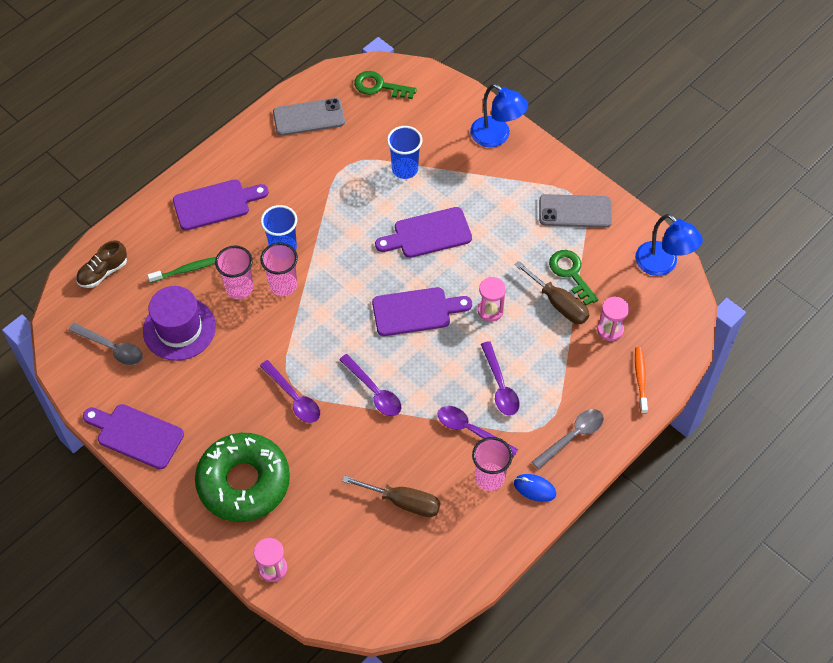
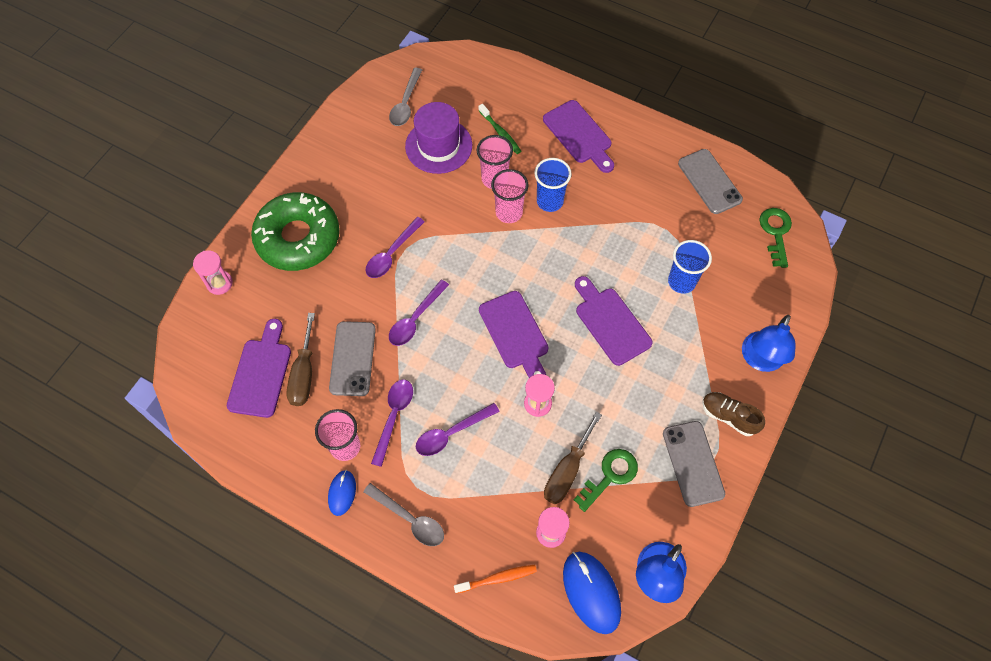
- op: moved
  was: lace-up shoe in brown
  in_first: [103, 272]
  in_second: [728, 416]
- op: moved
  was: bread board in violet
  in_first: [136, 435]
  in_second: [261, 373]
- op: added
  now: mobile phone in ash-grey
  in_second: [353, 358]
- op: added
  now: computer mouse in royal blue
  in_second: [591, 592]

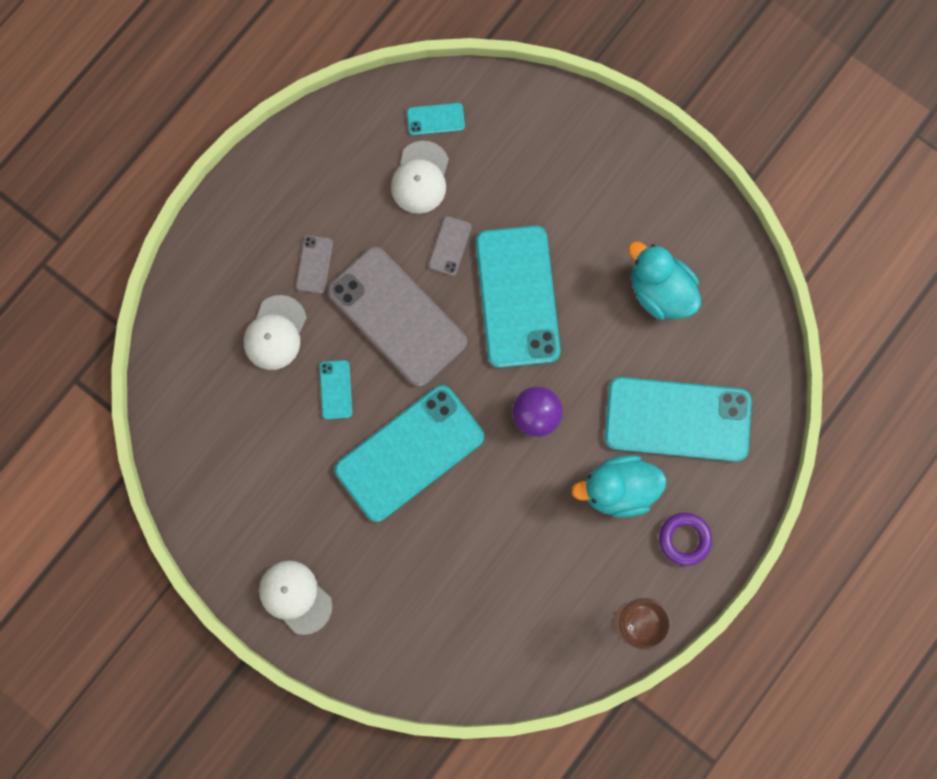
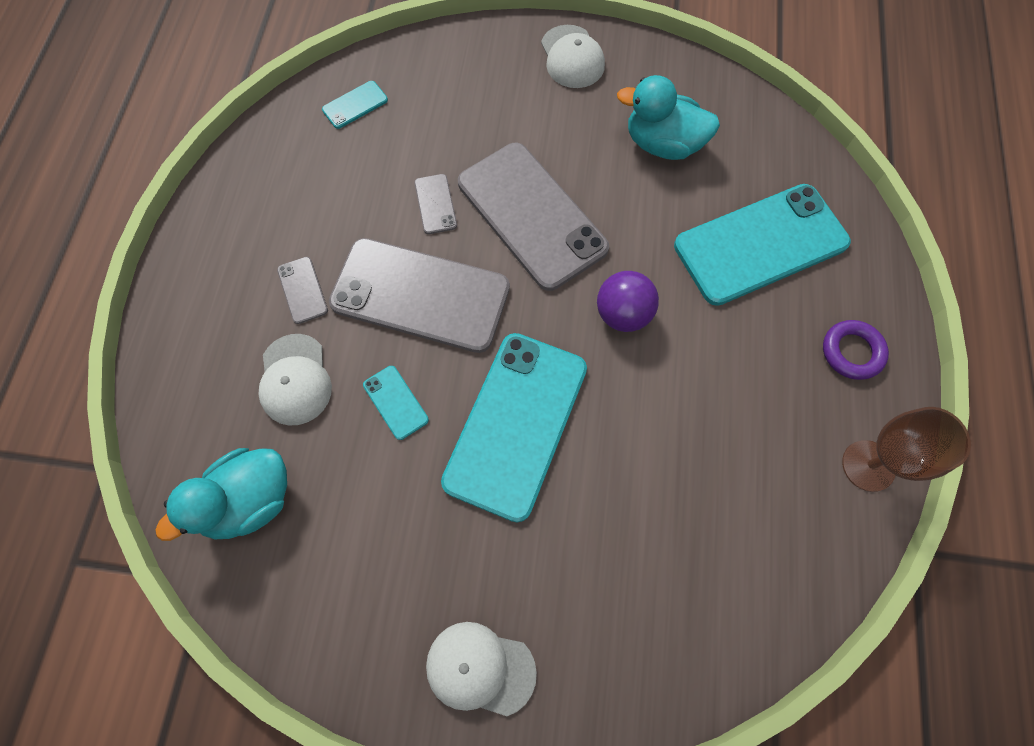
- op: moved
  was: peaked cap in white
  in_first: [420, 178]
  in_second: [572, 57]
- op: recoloured
  was: mobile phone in aqua
  now: mobile phone in ash-grey
  in_first: [517, 297]
  in_second: [531, 215]
- op: moved
  was: duck in aqua
  in_first: [618, 489]
  in_second: [250, 500]

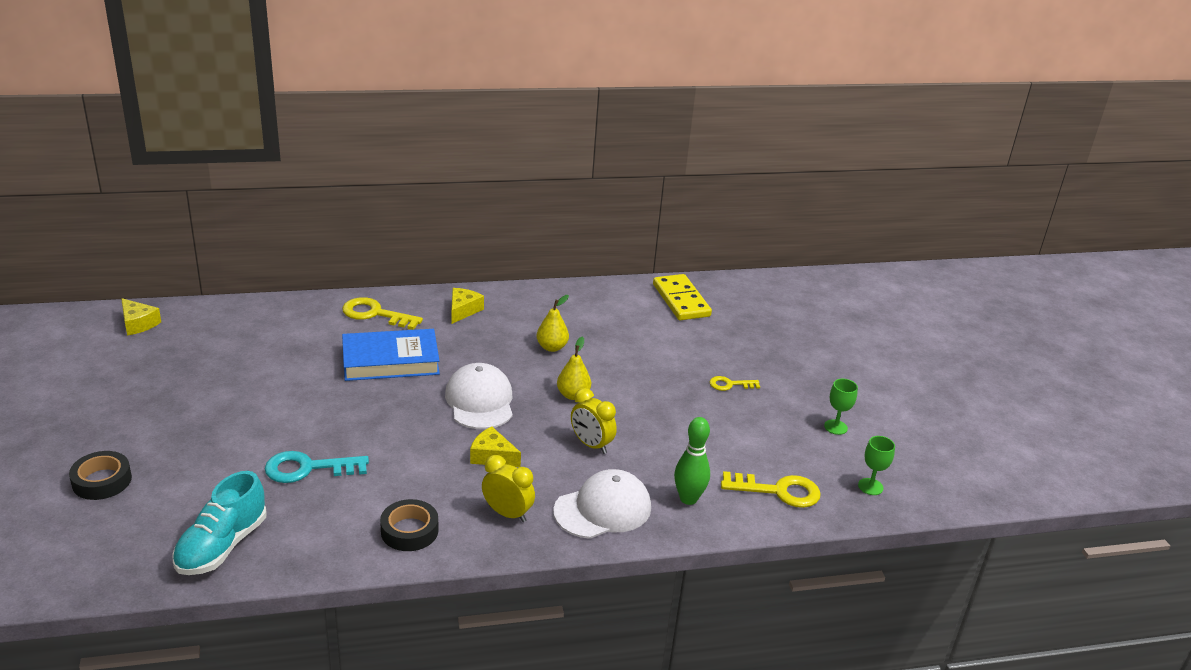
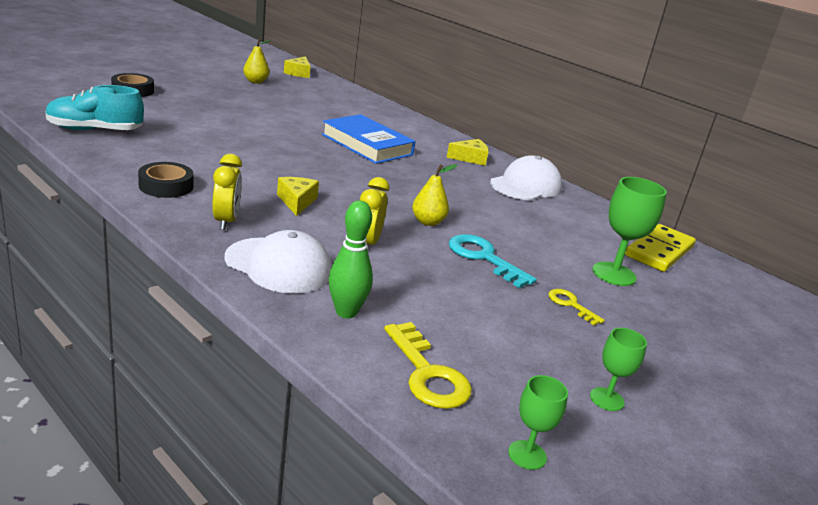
- op: moved
  was: toy pear in golden
  in_first: [552, 347]
  in_second: [255, 81]
- op: removed
  was: key in golden
  in_first: [375, 314]
- op: moved
  was: peaked cap in white
  in_first: [480, 401]
  in_second: [526, 186]
- op: moved
  was: key in aqua
  in_first: [308, 468]
  in_second: [484, 258]
- op: added
  now: wine glass in leaf-green
  in_second: [614, 274]

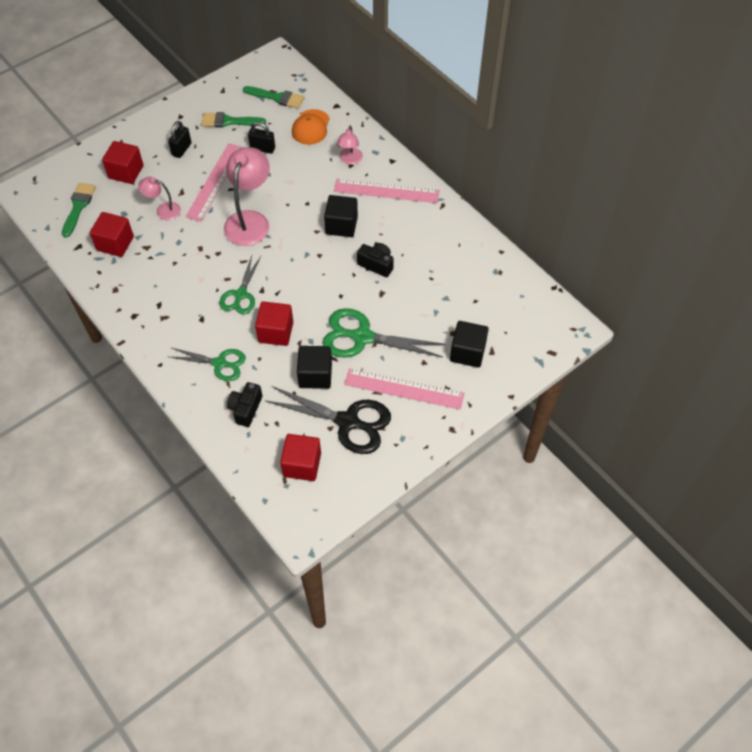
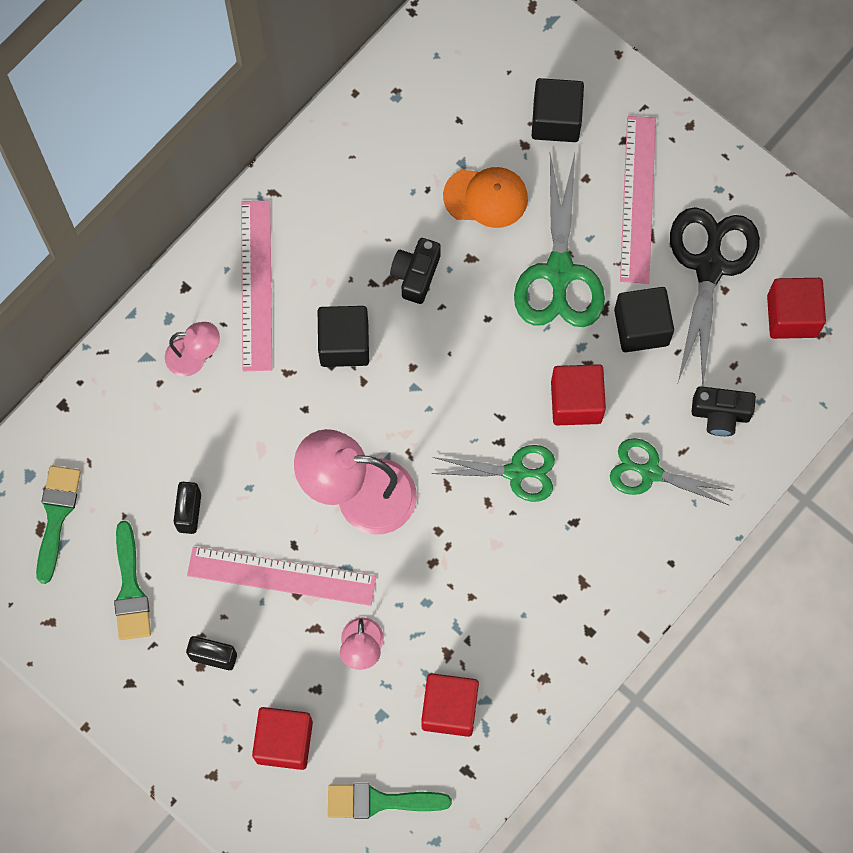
- op: moved
  was: peaked cap in orange-coloured
  in_first: [311, 127]
  in_second: [486, 197]
- op: turned
  was: shears in leaf-green
  in_first: [219, 363]
  in_second: [650, 472]
  clockwise: -75

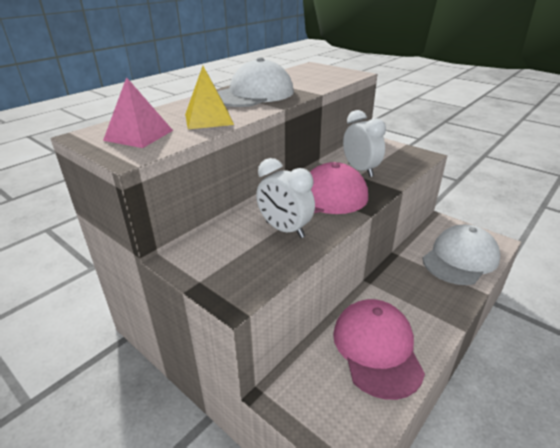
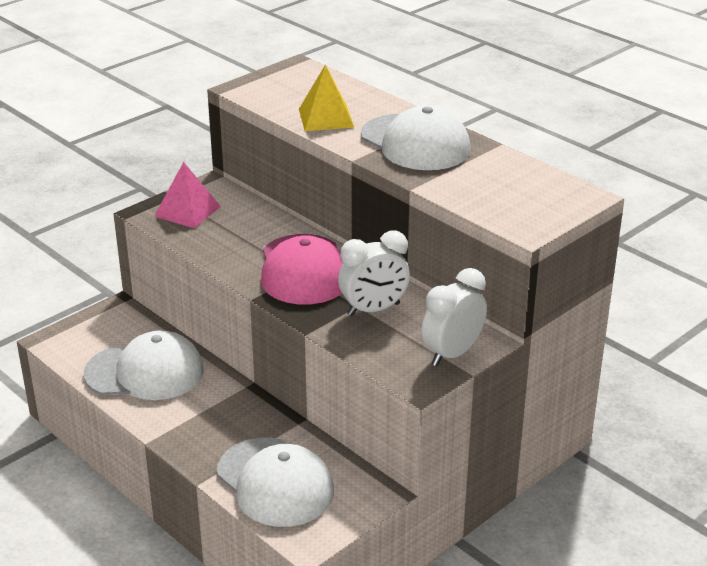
- op: moved
  was: solid pyramid in pink
  in_first: [139, 135]
  in_second: [187, 211]
- op: moved
  was: bedside clock in white
  in_first: [285, 230]
  in_second: [452, 354]
- op: recoloured
  was: peaked cap in pink
  now: peaked cap in white
  in_first: [377, 349]
  in_second: [145, 372]

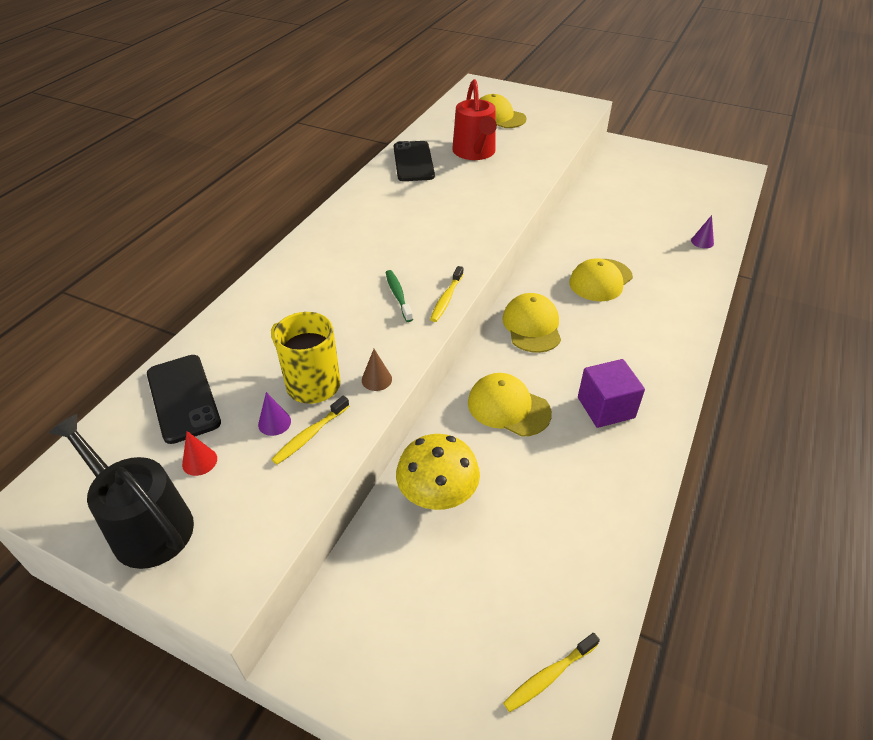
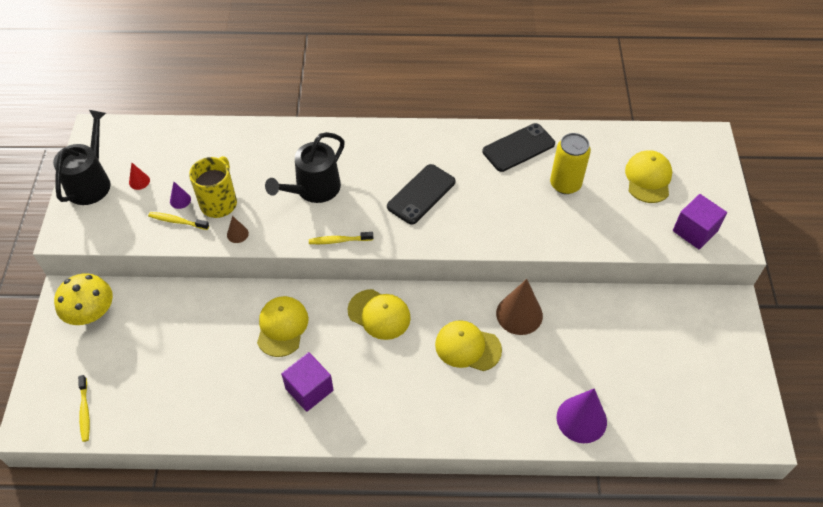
- op: replaced
  was: watering pot in scarlet
  now: can in golden
  in_first: [475, 152]
  in_second: [565, 184]
- op: resized
  was: cone in violet
  in_first: [702, 242]
  in_second: [581, 419]
  ratio: 2.13
- op: removed
  was: toothbrush in leaf-green
  in_first: [398, 295]
- op: turned
  was: peaked cap in golden
  in_first: [532, 326]
  in_second: [379, 314]
  clockwise: 60
- op: moved
  was: mobile phone in jet-black
  in_first: [183, 398]
  in_second: [421, 194]
- op: moved
  was: mushroom in golden
  in_first: [437, 493]
  in_second: [91, 312]
- op: turned
  was: toothbrush in golden
  in_first: [548, 676]
  in_second: [85, 411]
  clockwise: -135
- op: added
  now: watering pot in jet-black
  in_second: [314, 189]
- op: added
  now: block in violet
  in_second: [694, 231]
- op: added
  now: cone in brown
  in_second: [519, 314]

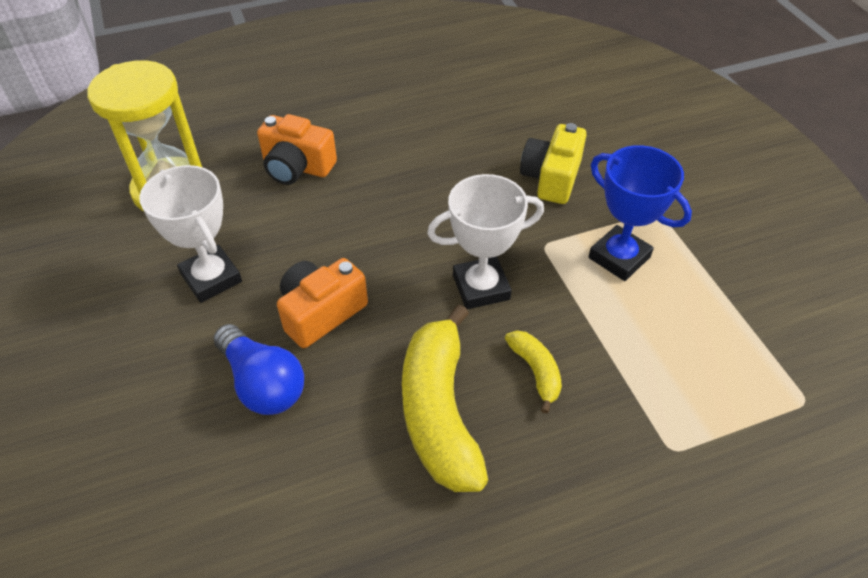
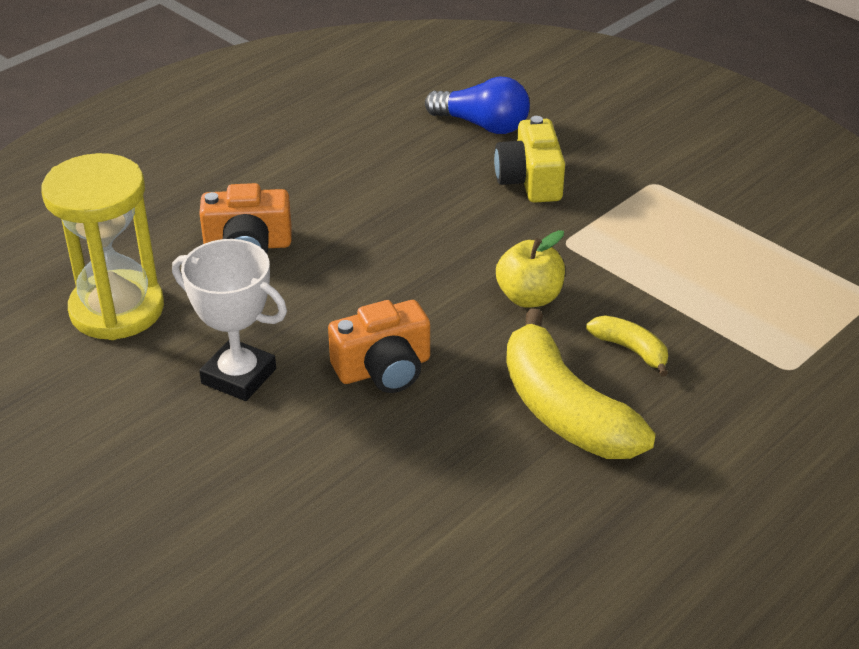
- op: removed
  was: trophy in royal blue
  in_first: [619, 257]
- op: replaced
  was: trophy in white
  now: toy apple in golden
  in_first: [481, 287]
  in_second: [529, 297]
- op: turned
  was: camera in orange-coloured
  in_first: [321, 312]
  in_second: [384, 369]
  clockwise: -135
- op: moved
  was: light bulb in royal blue
  in_first: [263, 383]
  in_second: [482, 125]

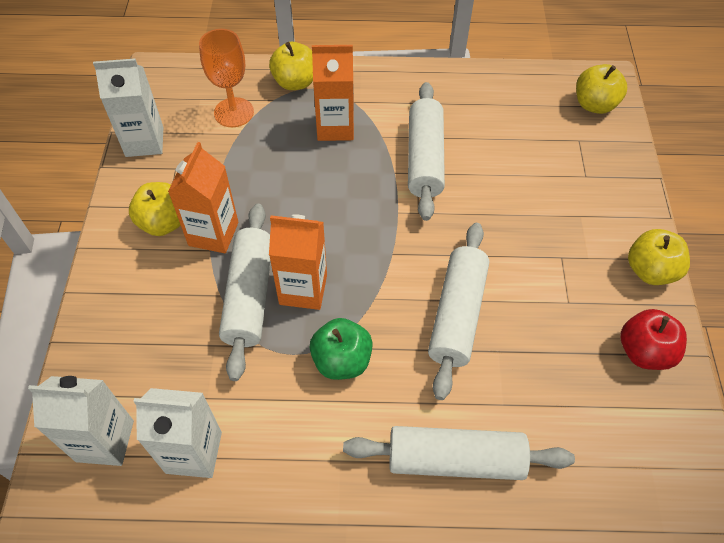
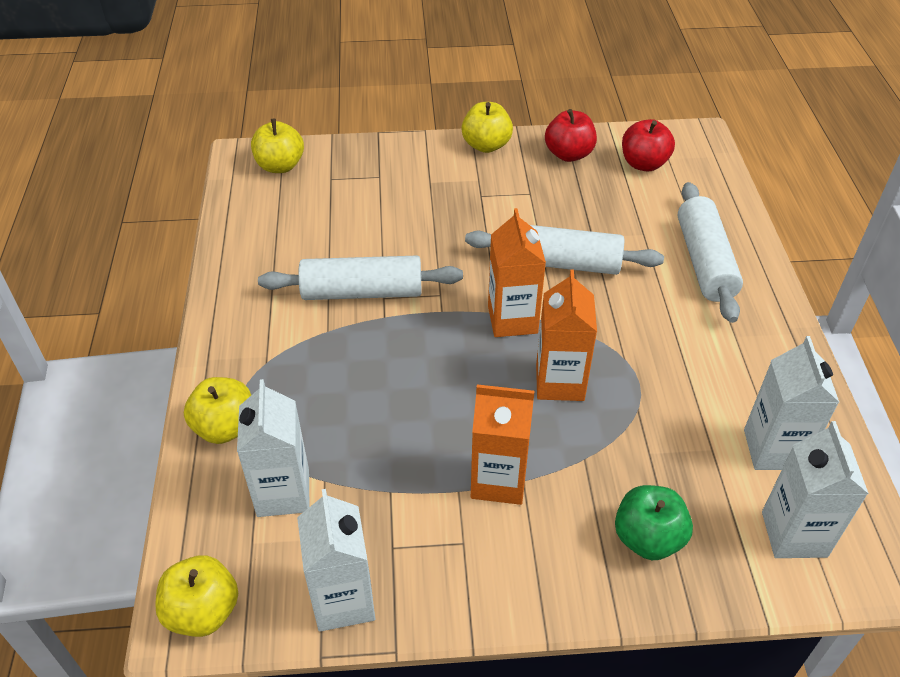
- op: replaced
  was: wine glass in orange-coloured
  now: milk carton in white
  in_first: [234, 112]
  in_second: [283, 492]
- op: moved
  was: milk carton in orange-coloured
  in_first: [335, 127]
  in_second: [512, 319]
- op: moved
  was: toy apple in golden
  in_first: [163, 223]
  in_second: [203, 611]
- op: removed
  was: pastry roller in white
  in_first: [249, 296]
- op: moved
  was: toy apple in leaf-green
  in_first: [342, 360]
  in_second: [648, 538]
- op: added
  now: toy apple in scarlet
  in_second: [644, 164]

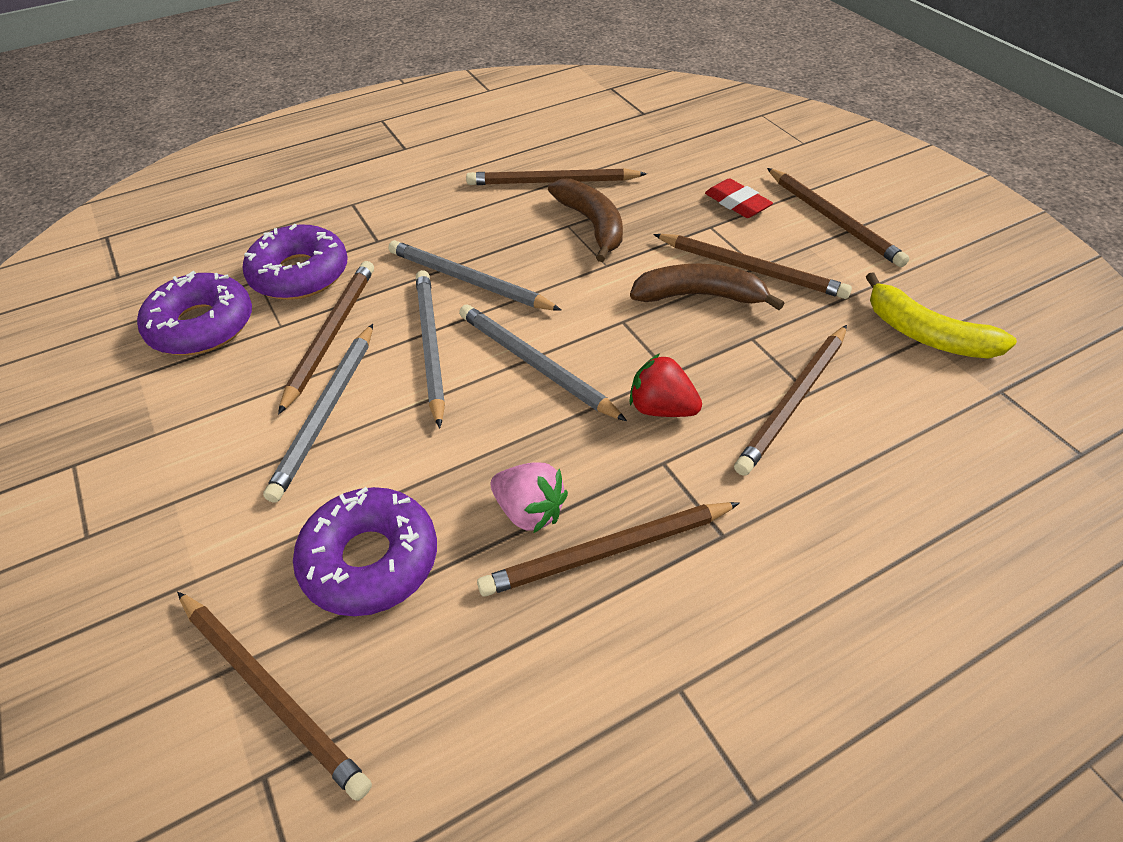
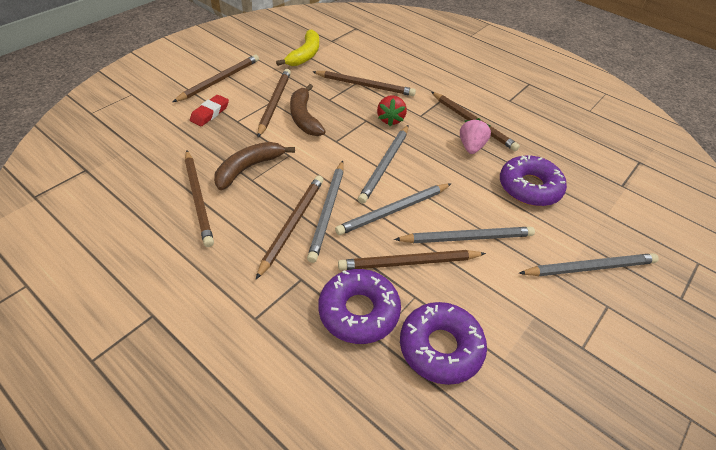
- op: moved
  was: lead pencil in brown
  in_first: [271, 692]
  in_second: [292, 224]
- op: added
  now: lead pencil in ash-grey
  in_second: [590, 267]

